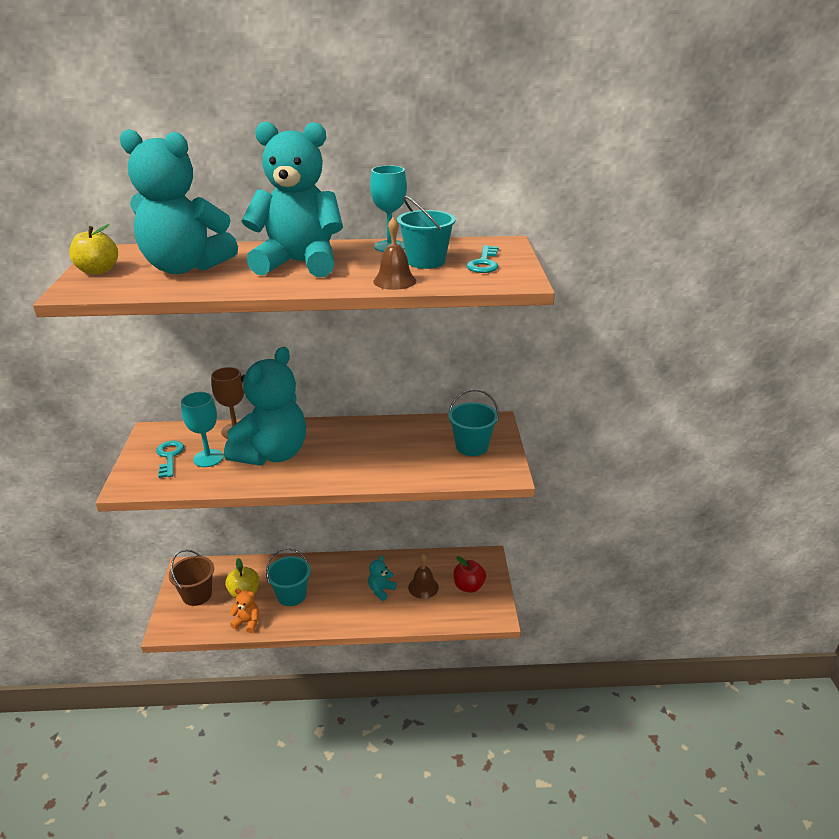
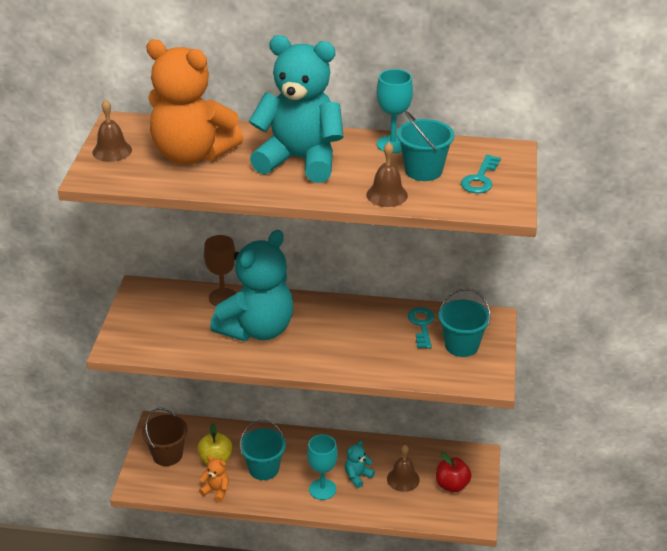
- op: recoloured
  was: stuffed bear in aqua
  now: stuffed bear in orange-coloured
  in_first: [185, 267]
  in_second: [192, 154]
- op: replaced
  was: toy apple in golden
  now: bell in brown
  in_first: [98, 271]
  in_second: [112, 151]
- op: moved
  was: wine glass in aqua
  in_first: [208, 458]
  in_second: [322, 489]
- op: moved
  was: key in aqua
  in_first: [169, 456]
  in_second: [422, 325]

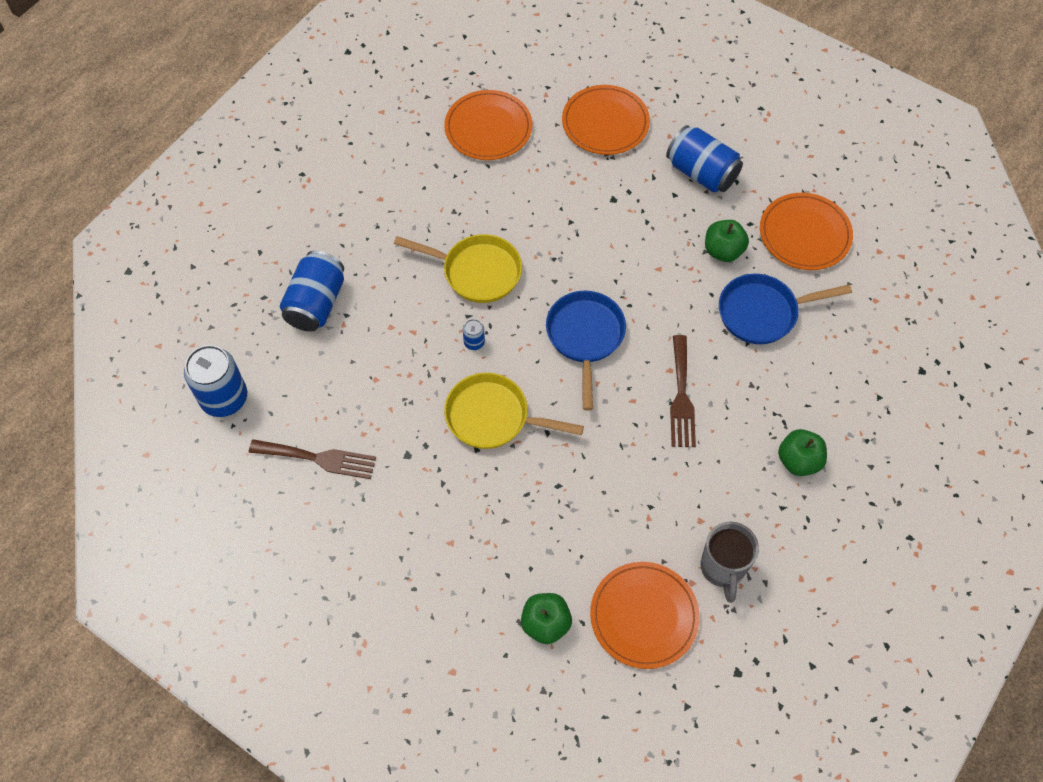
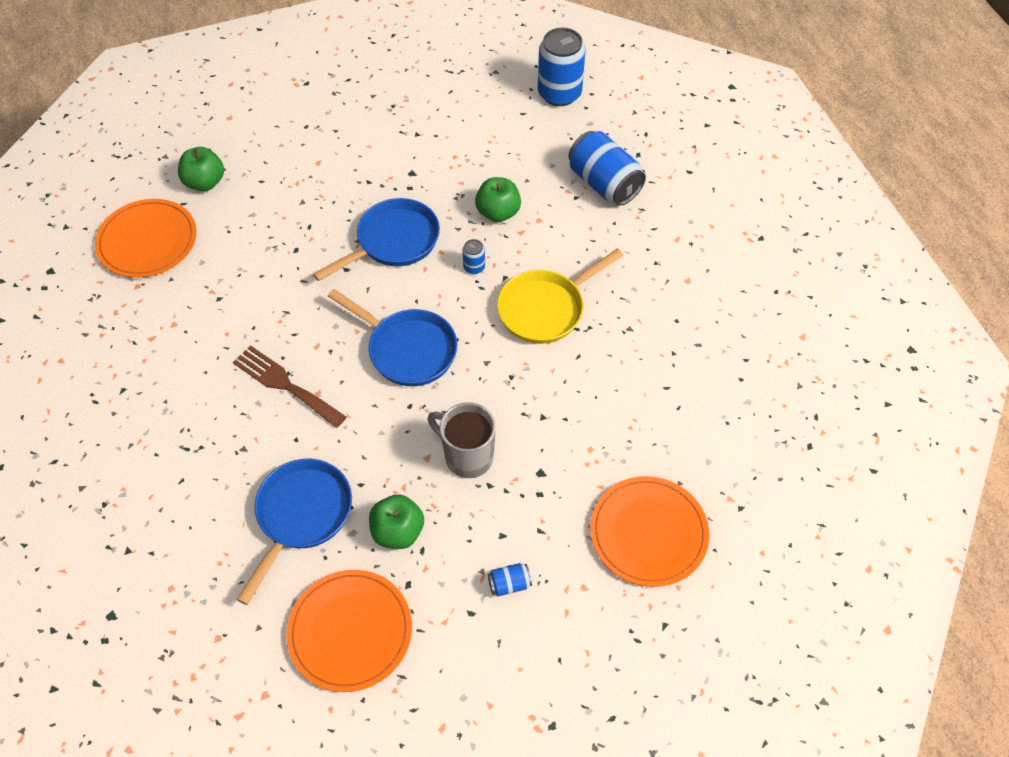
- op: removed
  was: flat dish in orange-coloured
  in_first: [488, 128]
- op: resized
  was: can in royal blue
  in_first: [701, 173]
  in_second: [509, 584]
  ratio: 0.44
- op: recoloured
  was: skillet in golden
  now: skillet in royal blue
  in_first: [493, 417]
  in_second: [393, 242]
- op: moved
  was: toy apple in leaf-green
  in_first: [798, 461]
  in_second: [498, 212]
- op: removed
  was: table fork in brown
  in_first: [318, 458]
- op: moved
  was: mug in ash-grey
  in_first: [722, 568]
  in_second: [467, 456]

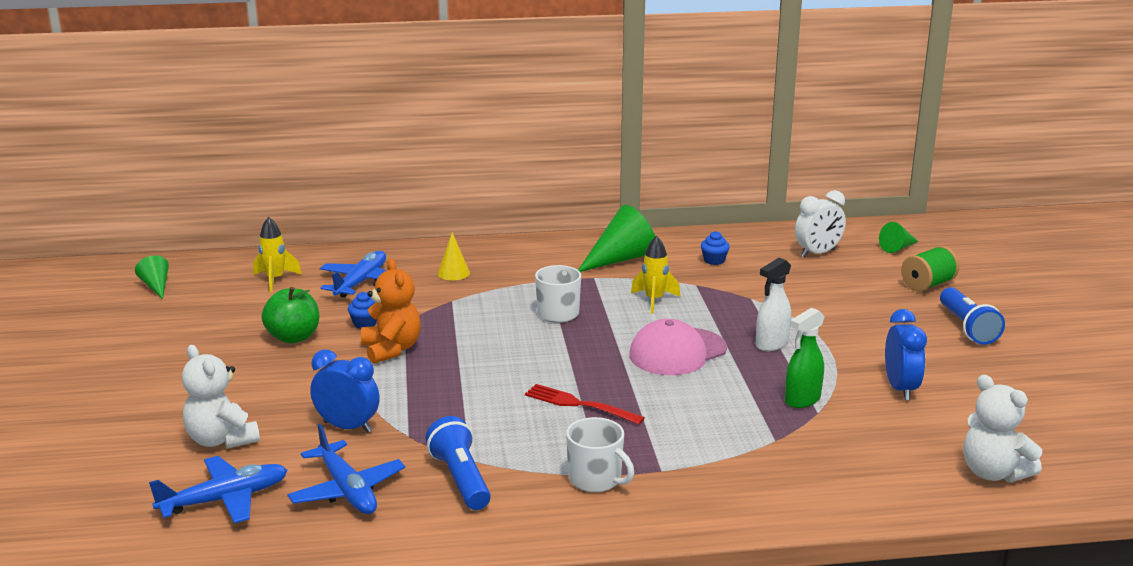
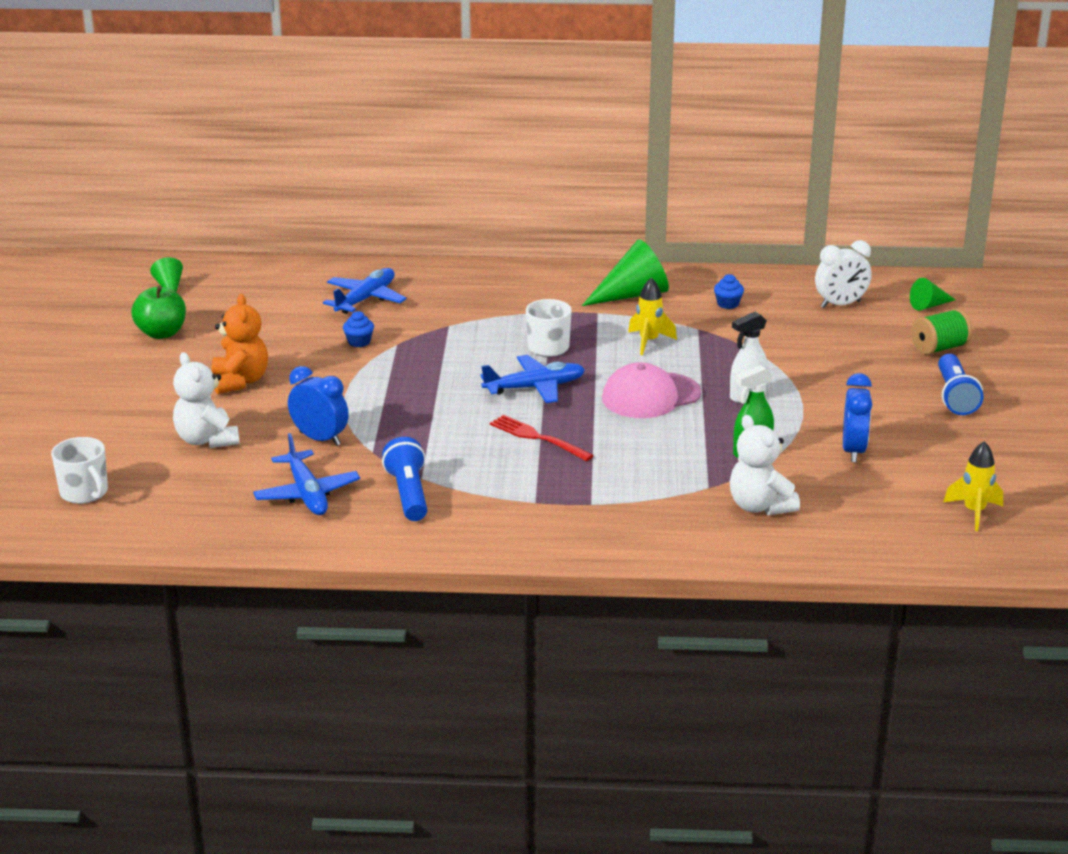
- op: moved
  was: toy rocket in golden
  in_first: [275, 280]
  in_second: [974, 512]
- op: removed
  was: cone in golden
  in_first: [453, 273]
- op: moved
  was: stuffed bear in orange-coloured
  in_first: [391, 349]
  in_second: [240, 381]
- op: moved
  was: toy apple in leaf-green
  in_first: [293, 337]
  in_second: [161, 333]
- op: moved
  was: stuffed bear in white
  in_first: [993, 473]
  in_second: [760, 506]
- op: moved
  was: mug in white
  in_first: [596, 479]
  in_second: [84, 493]
- op: moved
  was: plane in royal blue
  in_first: [224, 499]
  in_second: [534, 388]

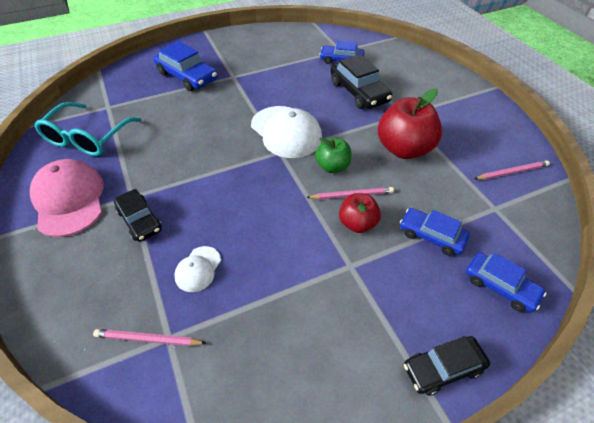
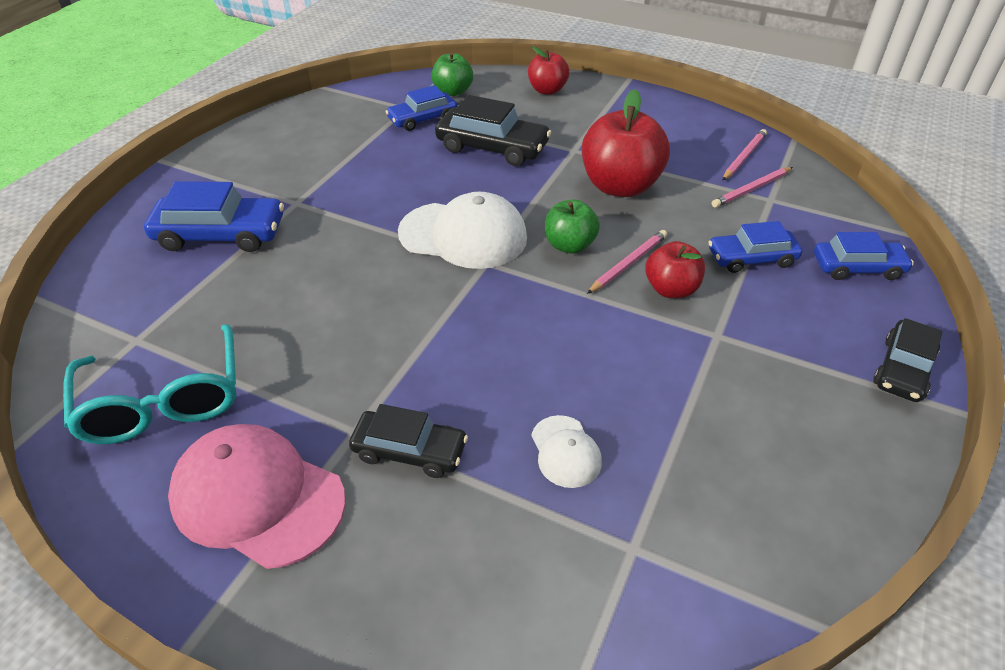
- op: moved
  was: lead pencil in pink
  in_first: [148, 339]
  in_second: [752, 189]
- op: added
  now: toy apple in scarlet
  in_second: [547, 90]
- op: added
  now: toy apple in leaf-green
  in_second: [453, 91]

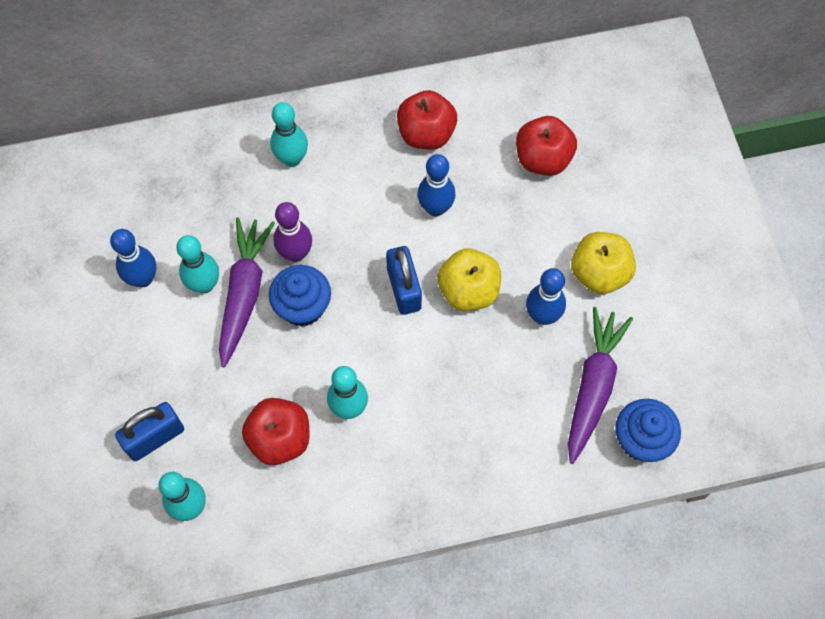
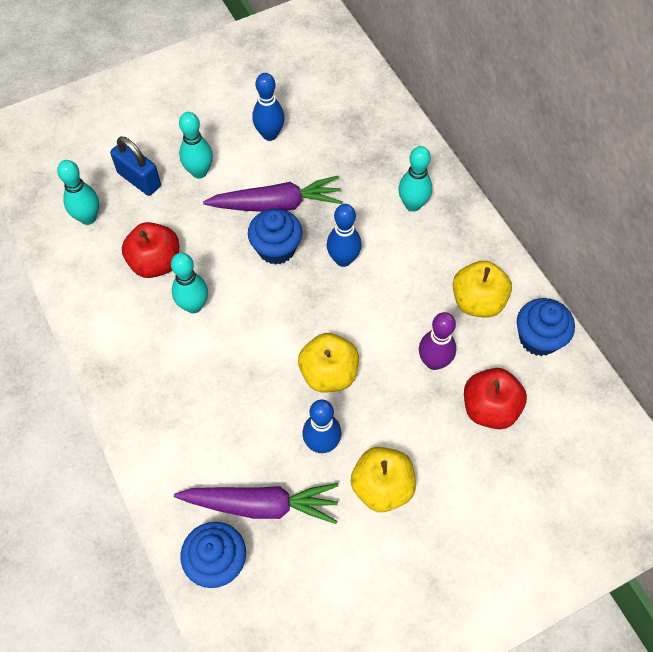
- op: recoloured
  was: toy apple in scarlet
  now: toy apple in golden
  in_first: [426, 134]
  in_second: [477, 301]
- op: moved
  was: skittle in royal blue
  in_first: [435, 208]
  in_second: [343, 259]
- op: moved
  was: skittle in violet
  in_first: [295, 253]
  in_second: [434, 362]
- op: moved
  was: skittle in aqua
  in_first: [204, 285]
  in_second: [199, 172]
- op: removed
  was: small lock in royal blue
  in_first: [404, 289]
- op: added
  now: cupcake in royal blue
  in_second: [538, 338]

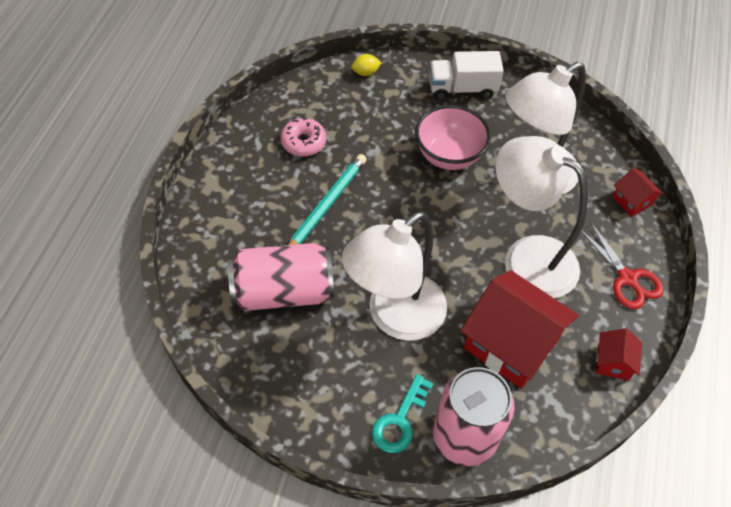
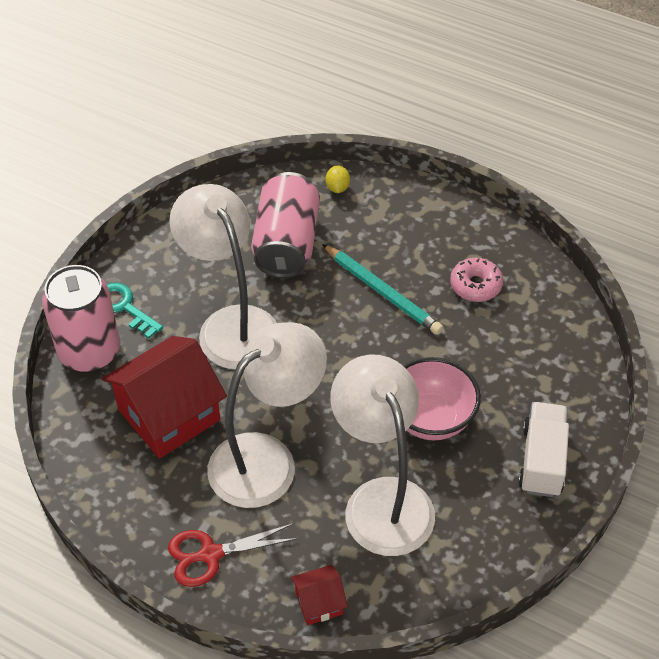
- op: moved
  was: citrus fruit in golden
  in_first: [365, 72]
  in_second: [337, 188]
- op: removed
  was: toy house in scarlet
  in_first: [613, 362]

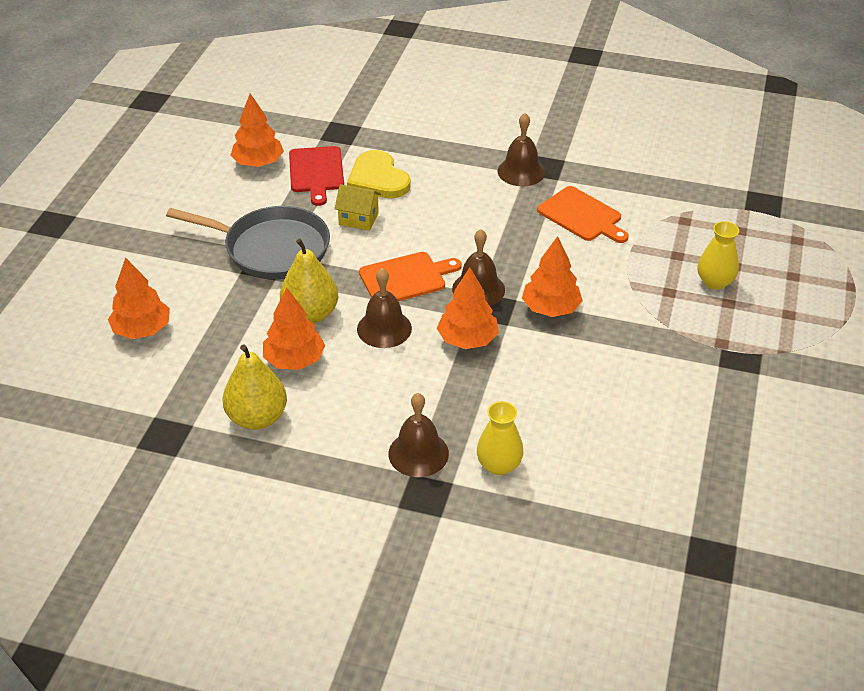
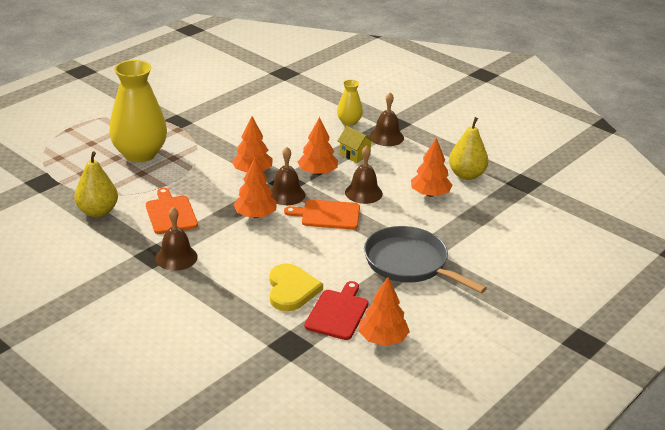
- op: moved
  was: toy house in golden
  in_first: [358, 219]
  in_second: [354, 155]
- op: resized
  was: tall vase in golden
  in_first: [714, 282]
  in_second: [140, 154]
  ratio: 2.04
- op: moved
  was: toy pear in golden
  in_first: [310, 314]
  in_second: [98, 211]
- op: moved
  was: tree in orange-coloured
  in_first: [142, 330]
  in_second: [255, 215]

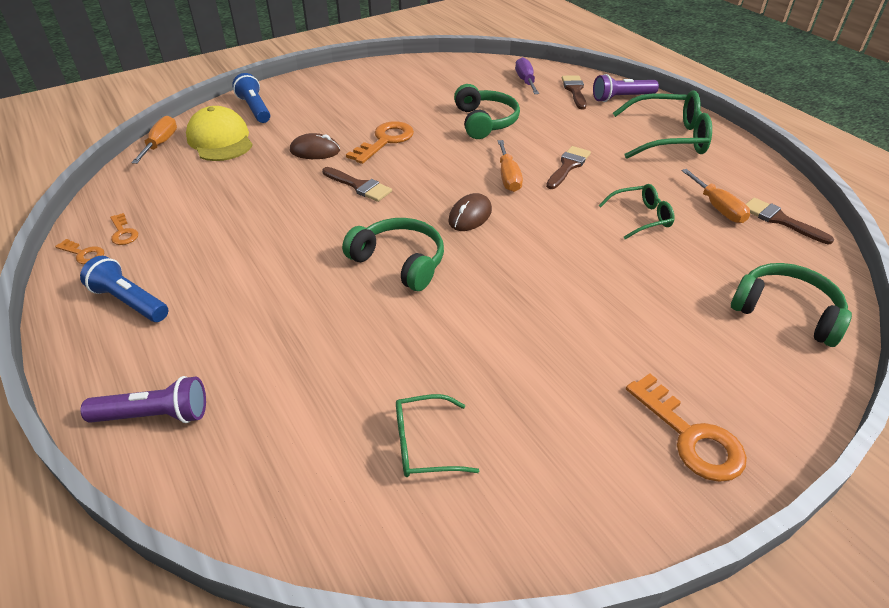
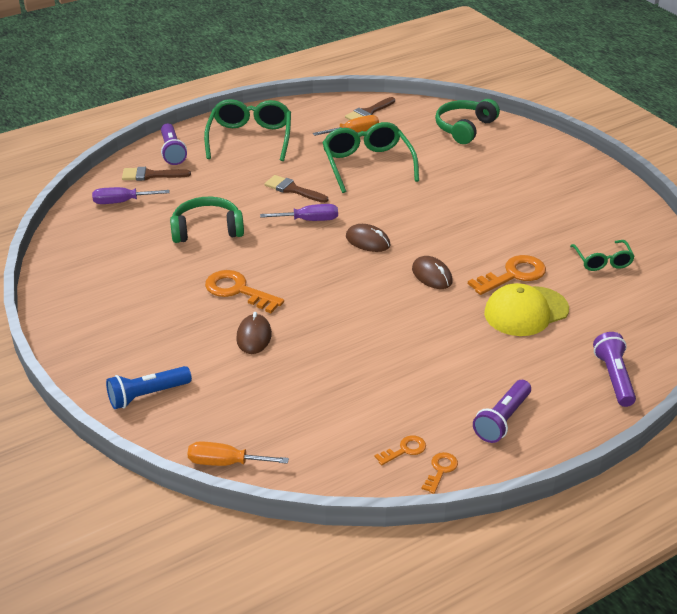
- op: moved
  was: peaked cap in golden
  in_first: [220, 140]
  in_second: [526, 311]
- op: recoloured
  was: flat screwdriver in orange-coloured
  now: flat screwdriver in violet
  in_first: [508, 177]
  in_second: [309, 220]
- op: removed
  was: brush in brown
  in_first: [359, 186]
- op: resized
  was: eyeglasses in leaf-green
  in_first: [641, 217]
  in_second: [367, 164]
  ratio: 1.77
- op: replaced
  was: headphones in leaf-green
  now: computer mouse in brown
  in_first: [400, 261]
  in_second: [432, 275]
- op: recoloured
  was: pocket torch in royal blue
  now: pocket torch in violet
  in_first: [130, 302]
  in_second: [502, 420]
- op: moved
  was: key in orange-coloured
  in_first: [691, 437]
  in_second: [513, 275]

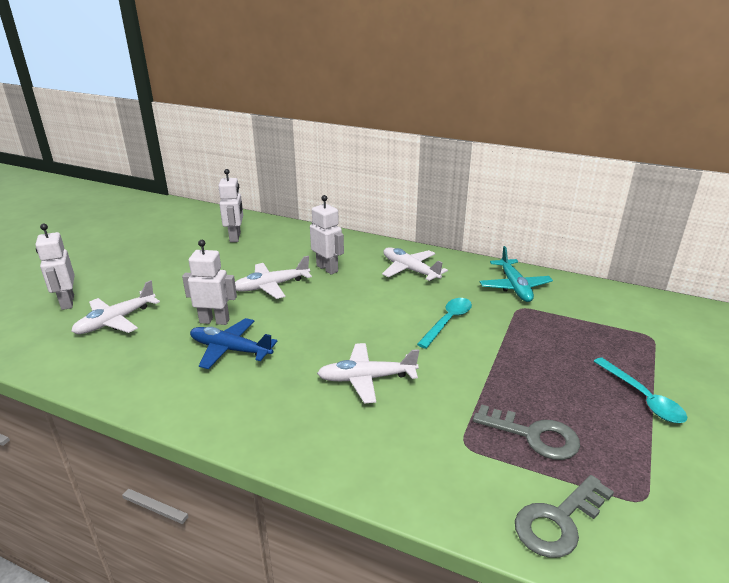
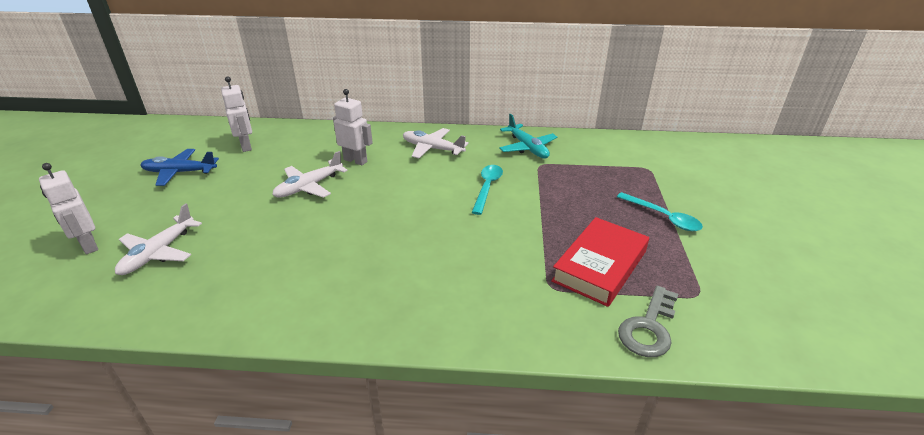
- op: removed
  was: robot figure in white
  in_first: [214, 321]
- op: moved
  was: plane in royal blue
  in_first: [230, 349]
  in_second: [180, 172]
- op: removed
  was: plane in white
  in_first: [367, 378]
- op: replaced
  was: key in ash-grey
  now: hardcover in scarlet
  in_first: [534, 435]
  in_second: [600, 266]

